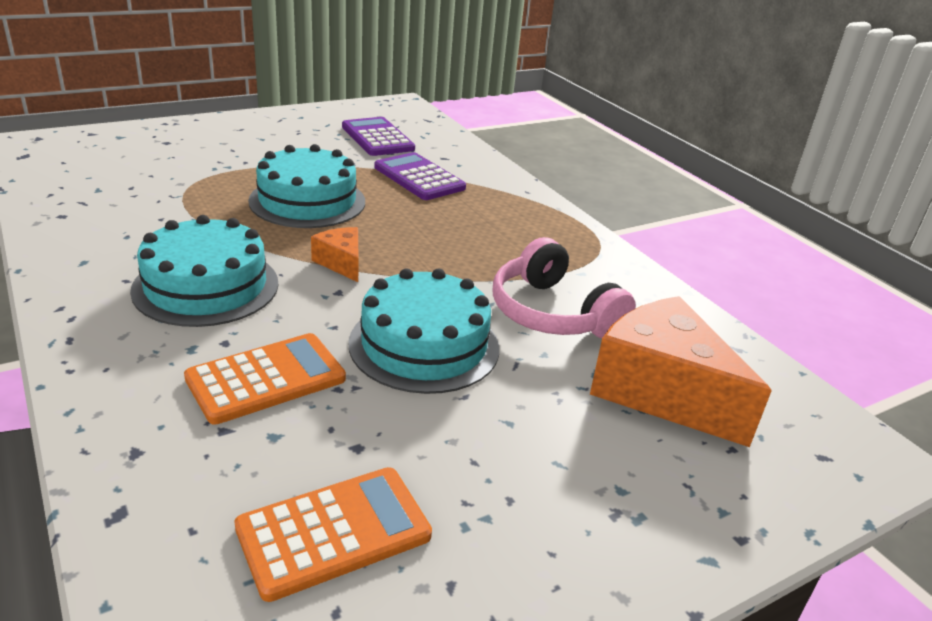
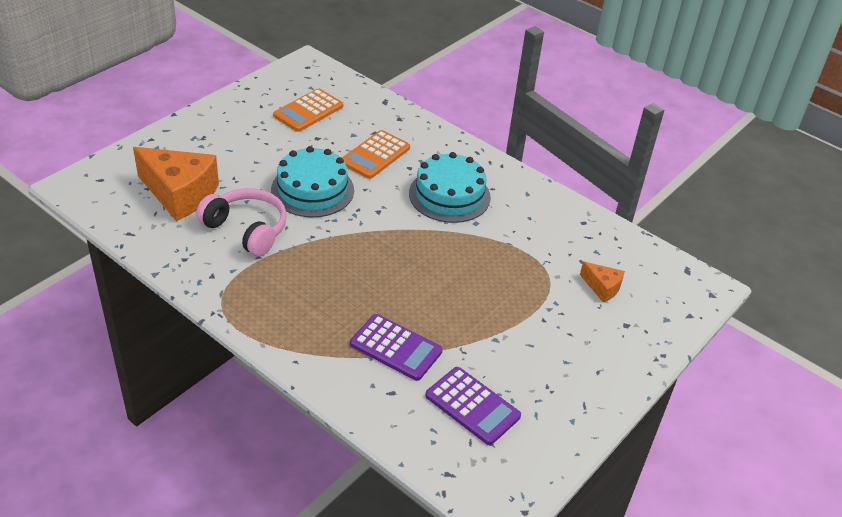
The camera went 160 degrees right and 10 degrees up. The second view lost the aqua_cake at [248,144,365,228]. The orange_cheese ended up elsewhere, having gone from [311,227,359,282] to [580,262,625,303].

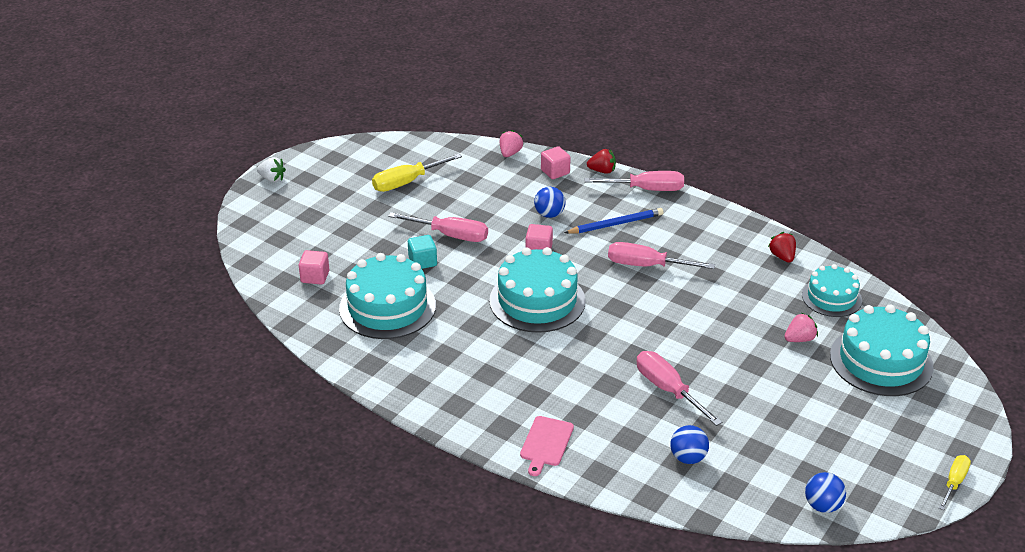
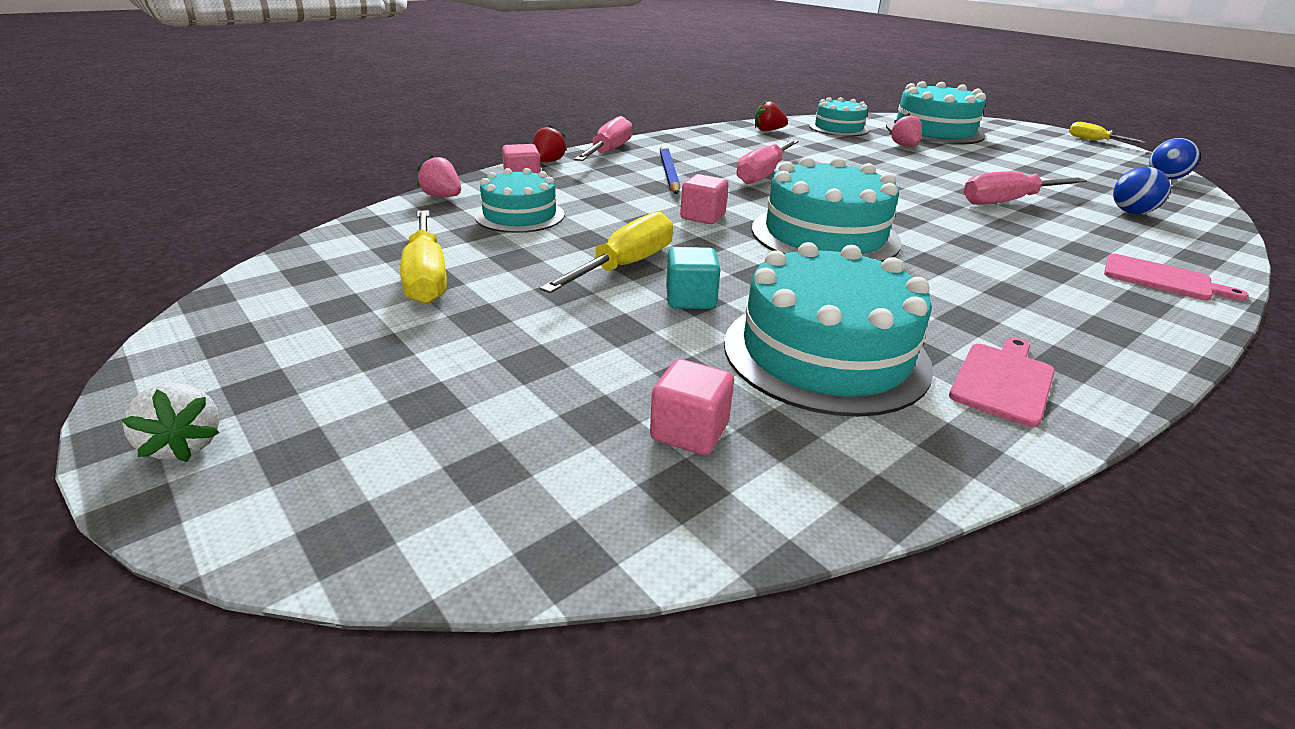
The camera went 75 degrees left and 5 degrees down. The second view lost the cobalt_play_ball at [534,187,566,218]. The second view gained the aqua_cake at [475,168,565,233]. The second view gained the pink_cutting_board at [949,337,1055,427]. What was the pink_flat_screwdriver at [388,212,488,242] turned into the golden_flat_screwdriver at [540,212,673,293]. The white_berry at [257,157,286,182] ended up facing another way, 105 degrees clockwise from before.

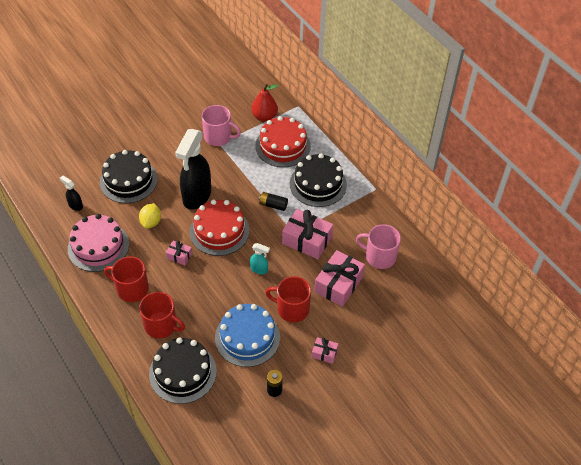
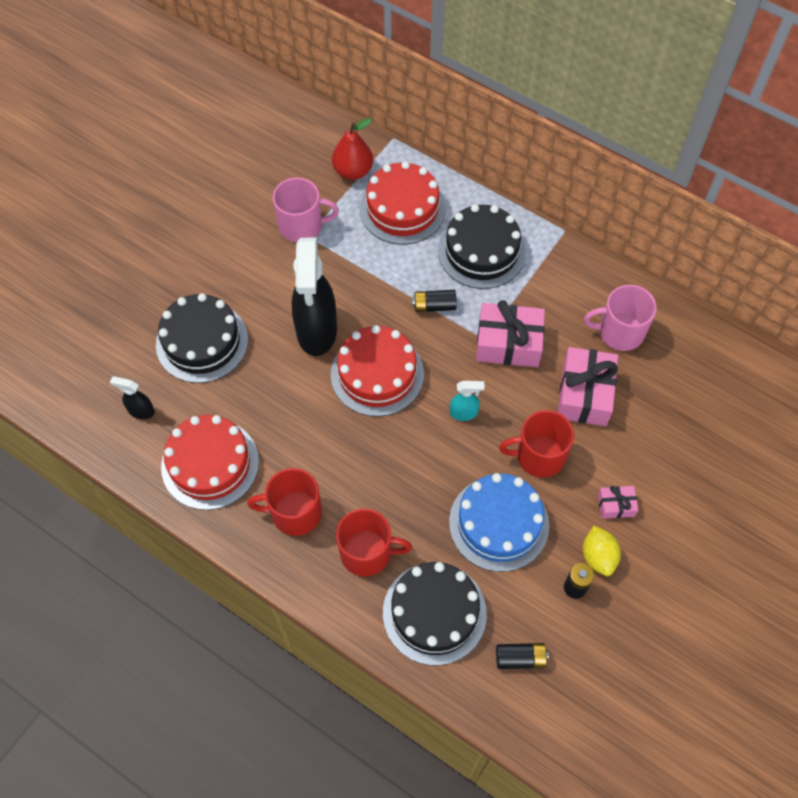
The camera went 20 degrees left and 10 degrees up. The second view lost the pink_present at [166,240,192,265]. The second view gained the ebony_AA_battery at [496,643,549,669]. The golden_lemon ended up elsewhere, having gone from [139,203,161,229] to [583,525,621,576]. What was the pink_cake at [68,214,129,272] turned into the red_cake at [161,415,259,510].

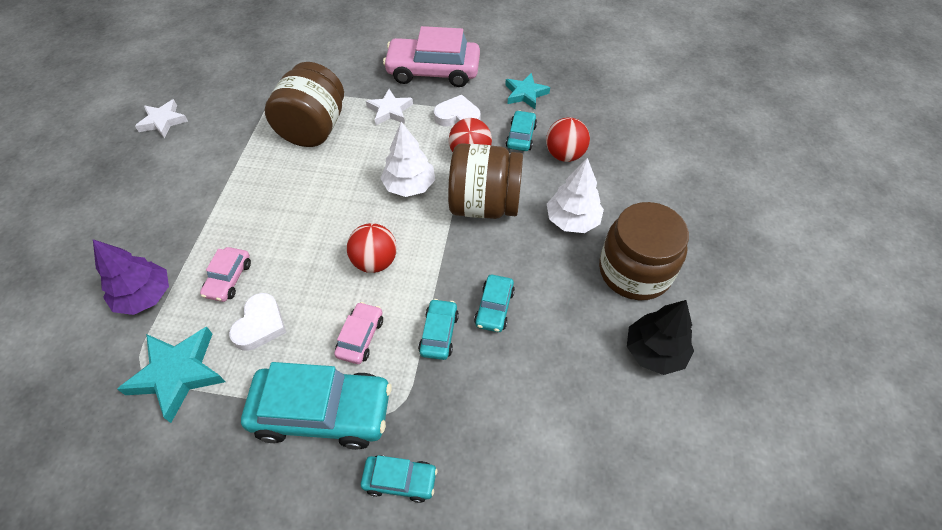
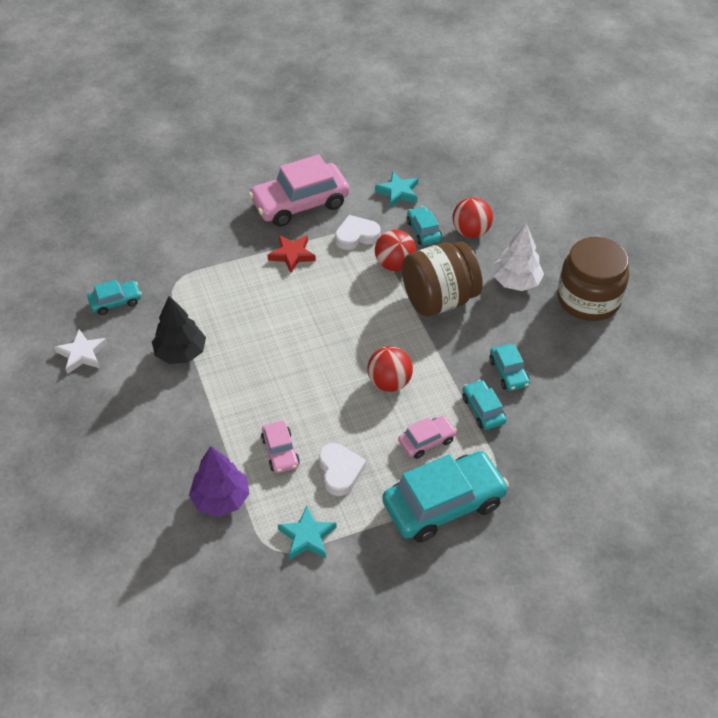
The camera went 30 degrees left and 5 degrees down. The second view lost the russet_jar at [265,62,344,147]. The second view lost the white_fir_tree at [380,122,435,197]. The aqua_car ended up elsewhere, having gone from [361,455,438,503] to [87,280,141,315]. The ebony_fir_tree ended up elsewhere, having gone from [627,300,694,375] to [152,296,206,364]. What was the white_star at [366,89,413,125] turned into the red_star at [268,235,316,273]. The pink_car at [334,302,383,364] ended up facing another way, 75 degrees clockwise from before. The size of the aqua_star at [117,327,225,423] changed by a factor of 0.66.

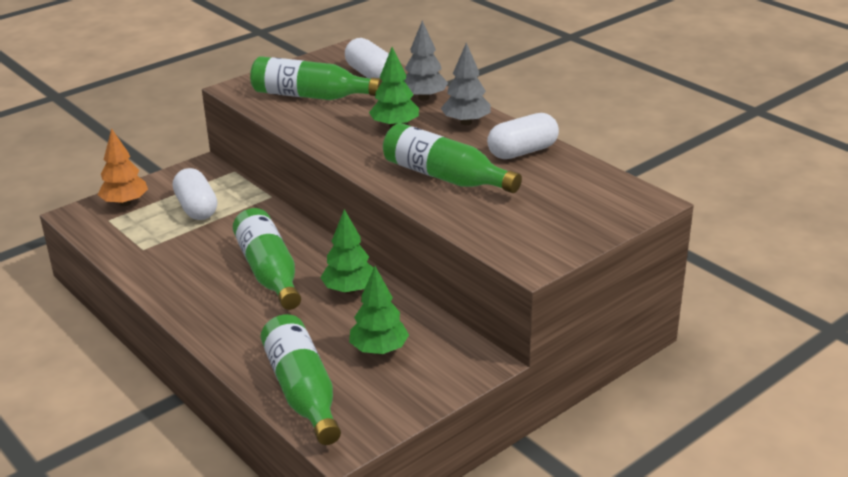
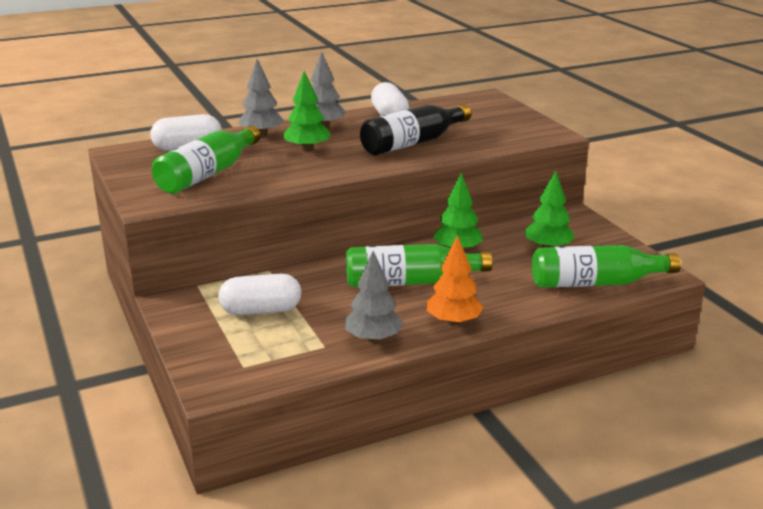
The camera went 75 degrees left and 5 degrees down. The second view gained the gray_fir_tree at [345,251,403,343]. The orange_fir_tree ended up elsewhere, having gone from [98,128,148,206] to [427,235,483,326]. What was the green_flask at [383,123,522,193] turned into the ebony_flask at [360,104,471,155].

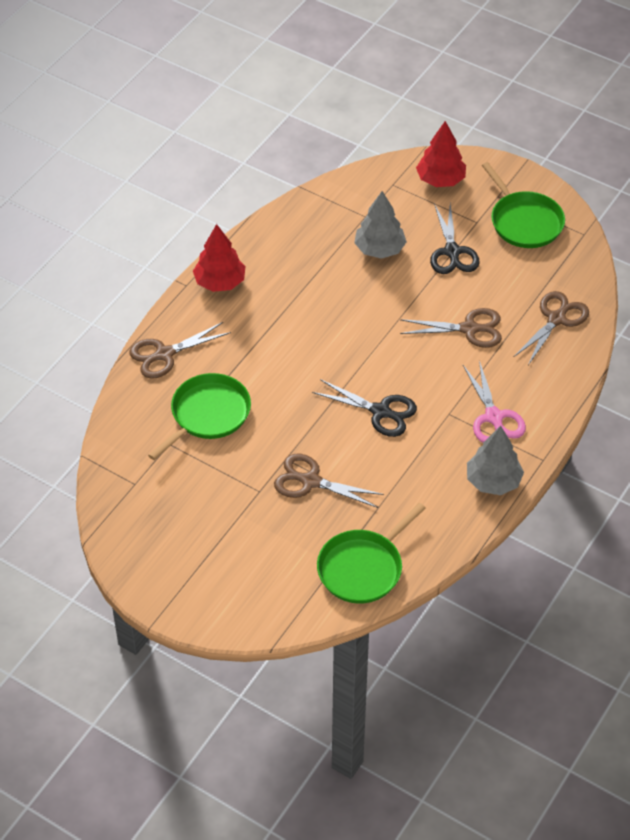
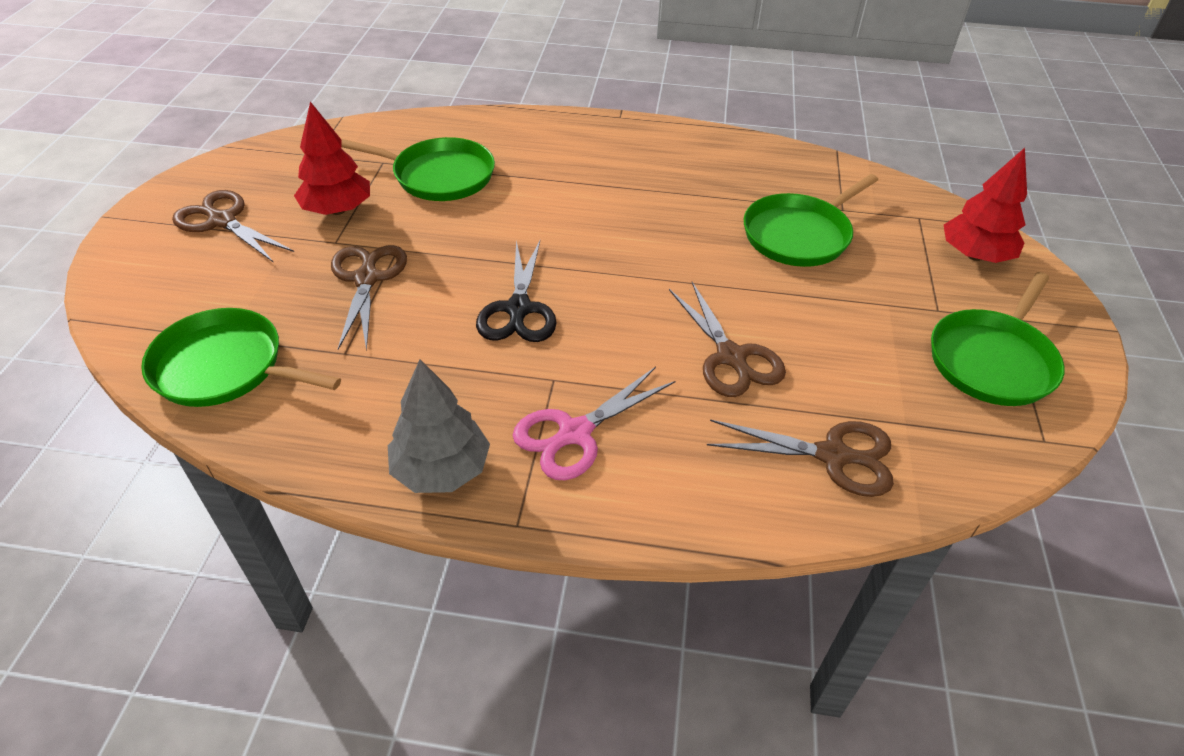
The camera went 65 degrees right and 5 degrees down. The second view lost the ebony_shears at [430,203,480,274]. The russet_shears ended up elsewhere, having gone from [129,322,231,379] to [172,190,294,263]. The red_fir_tree ended up elsewhere, having gone from [193,224,245,292] to [294,102,370,215]. Where the gray_fir_tree stood at [354,191,407,259], the green_skillet came to stand at [744,174,878,267].

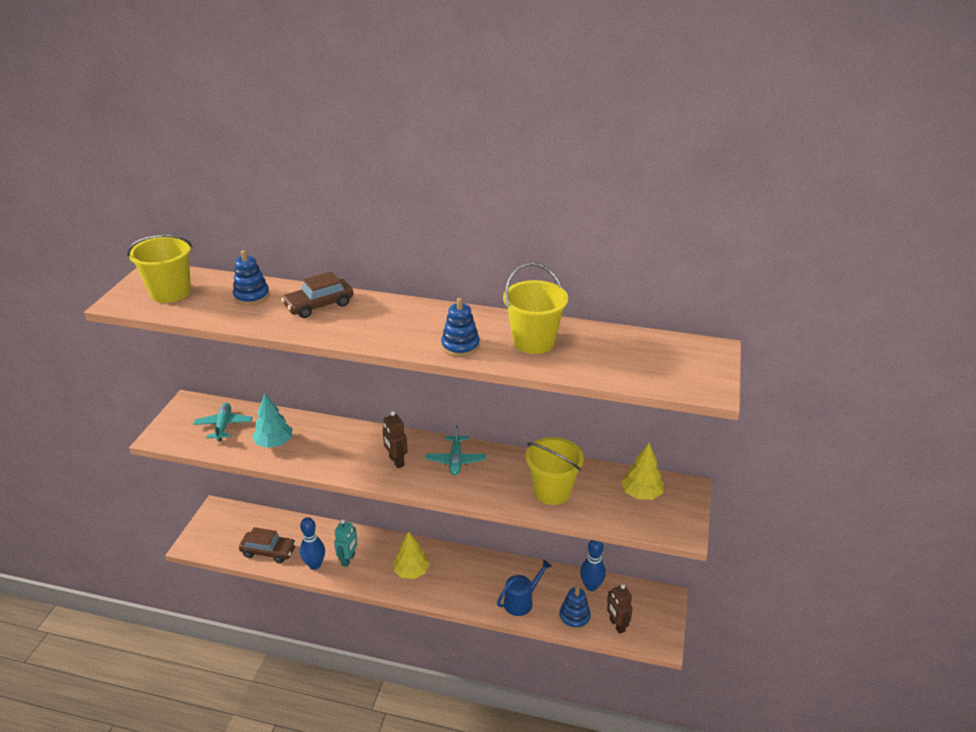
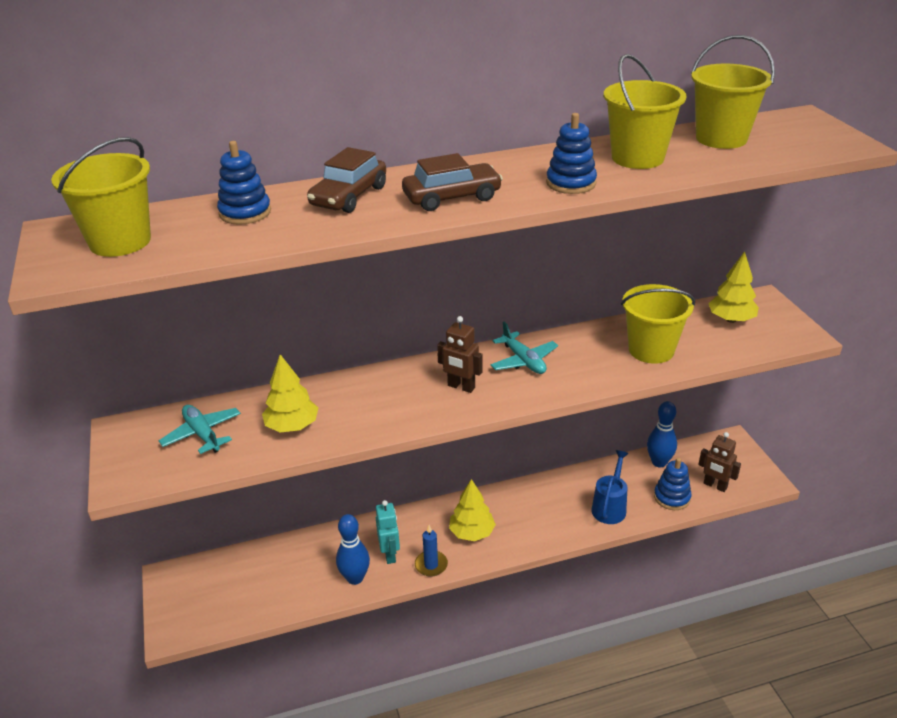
The camera went 30 degrees left and 0 degrees up. The second view gained the cobalt_wax_candle at [415,525,448,577]. The second view gained the golden_sand_bucket at [691,35,775,149]. The russet_car ended up elsewhere, having gone from [239,527,297,563] to [402,153,503,211]. What was the aqua_fir_tree at [252,393,292,448] turned into the golden_fir_tree at [262,354,318,432].

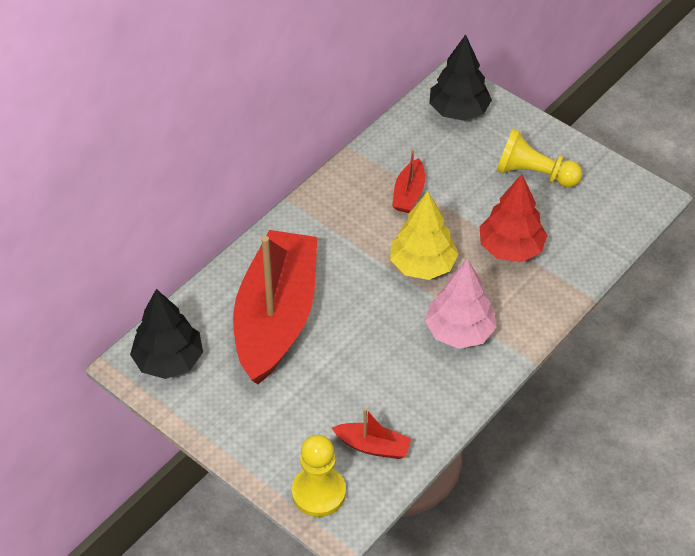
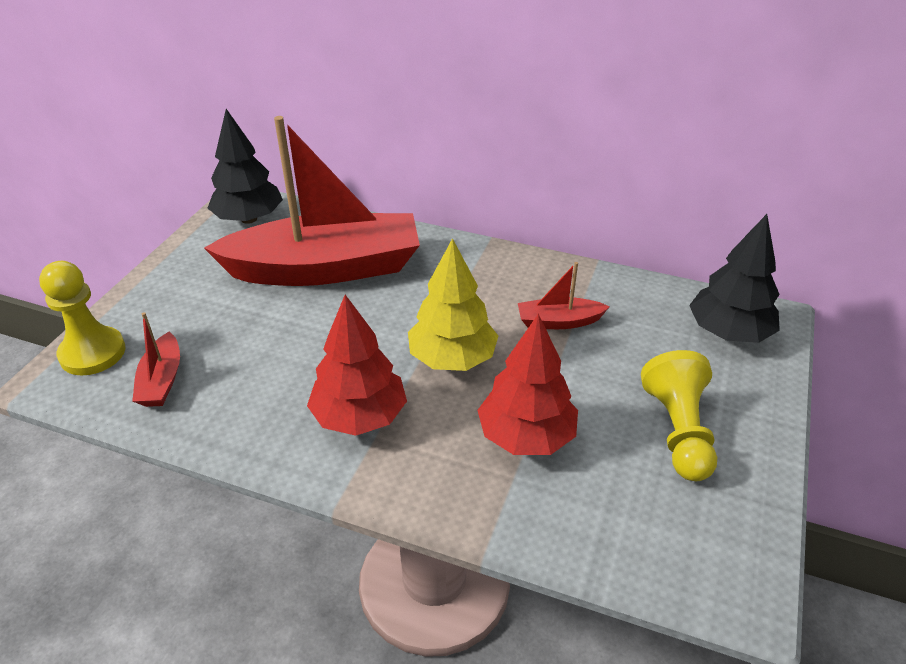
The camera went 70 degrees right and 10 degrees down. What was the pink_fir_tree at [425,259,497,349] turned into the red_fir_tree at [307,295,407,436].

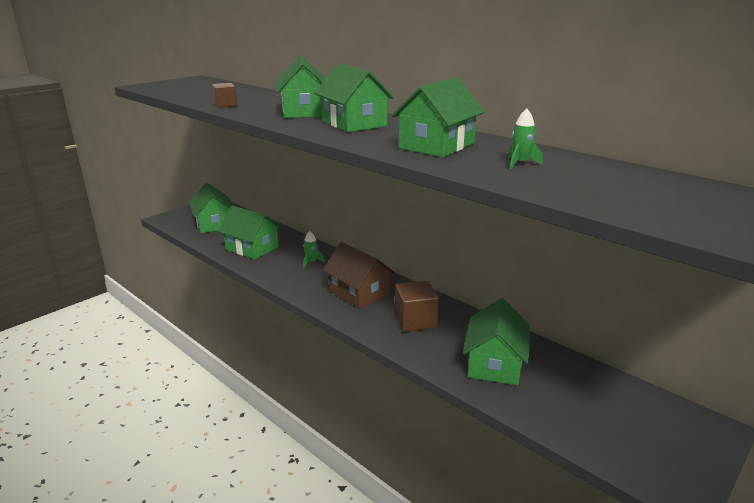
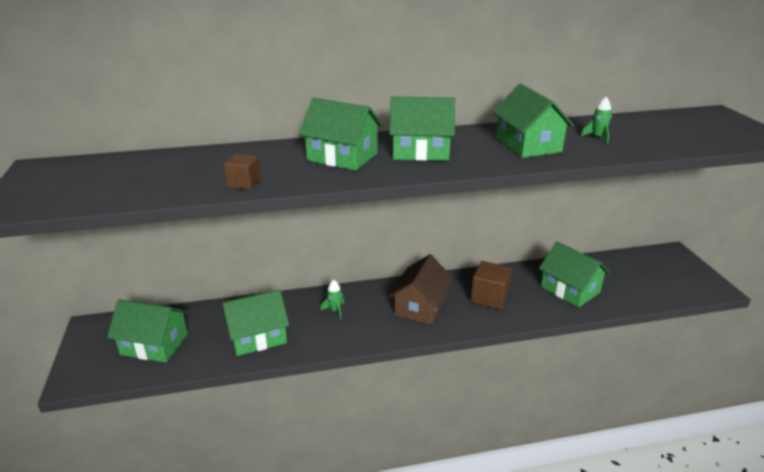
The camera went 55 degrees left and 5 degrees up. The russet_cottage at [323,242,395,309] ended up facing another way, 60 degrees counterclockwise from before.

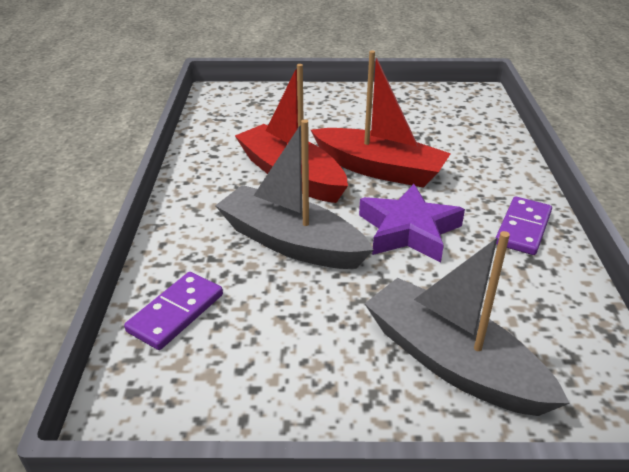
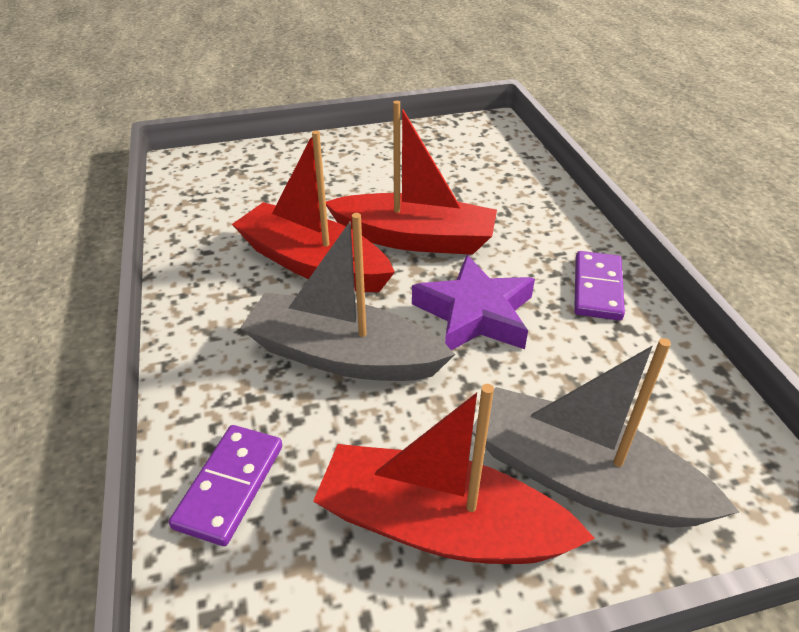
The camera went 15 degrees left and 5 degrees up. The second view gained the red_sailboat at [313,384,595,564].

